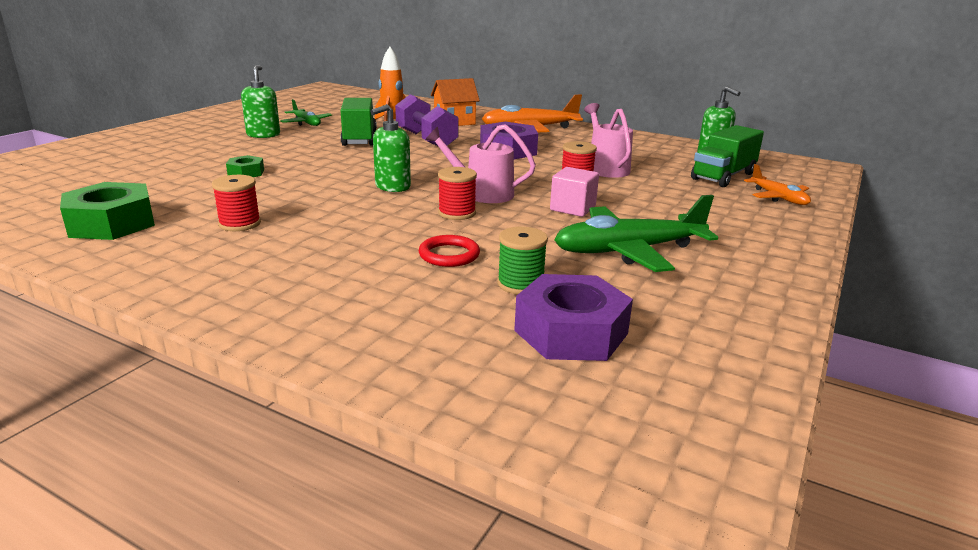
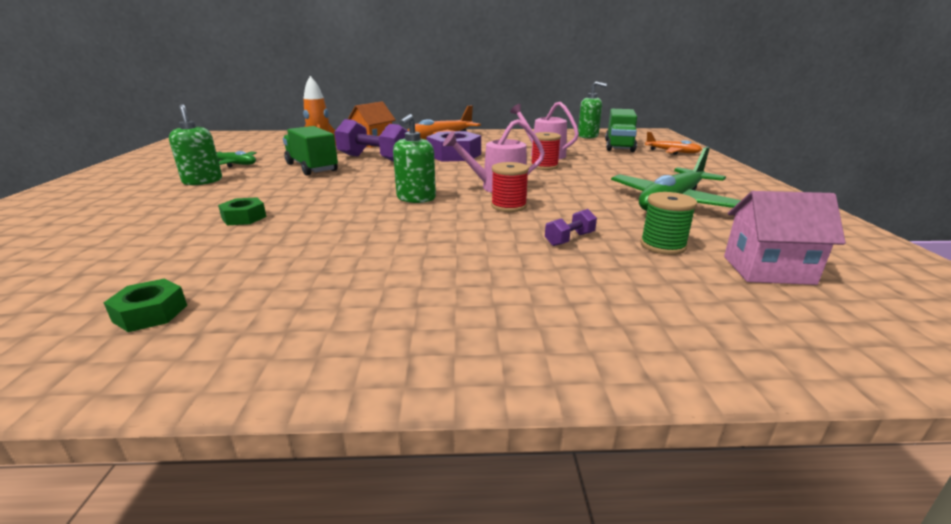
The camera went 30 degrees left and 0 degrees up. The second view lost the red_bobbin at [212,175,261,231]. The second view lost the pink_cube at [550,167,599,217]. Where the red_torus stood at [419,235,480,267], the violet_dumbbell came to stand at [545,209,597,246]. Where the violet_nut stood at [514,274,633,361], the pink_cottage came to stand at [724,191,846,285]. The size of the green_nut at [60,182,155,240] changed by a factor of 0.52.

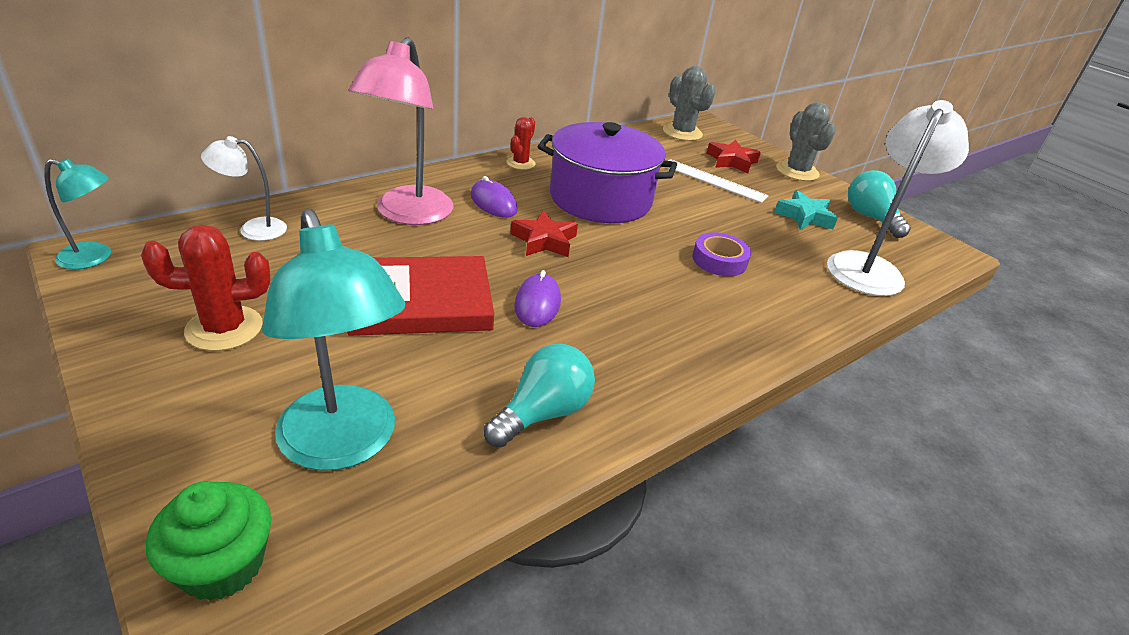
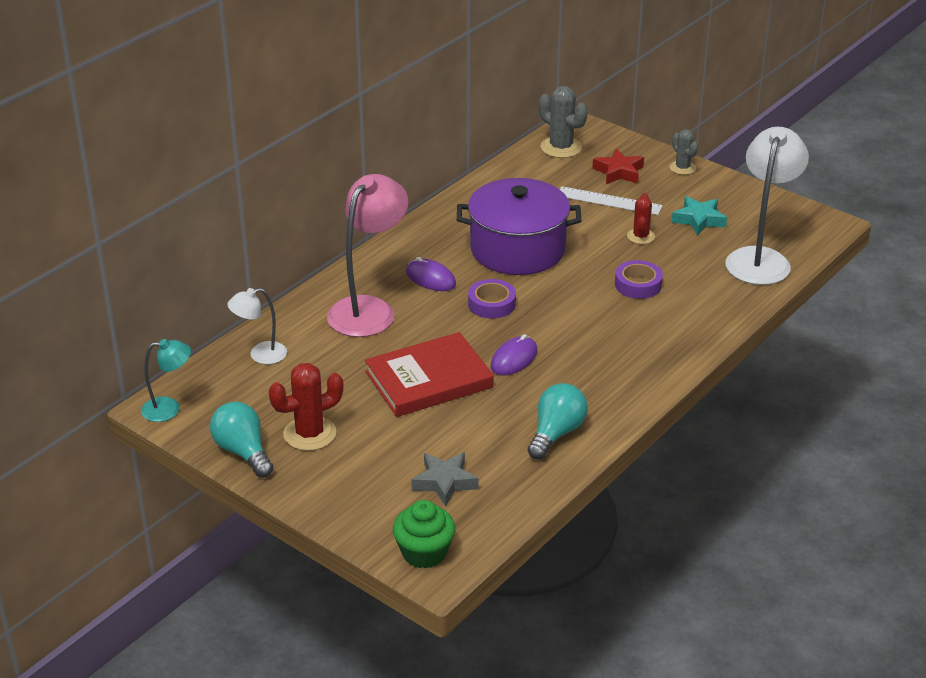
The camera went 10 degrees left and 0 degrees up. The red_saguaro_cactus ended up elsewhere, having gone from [506,117,535,170] to [627,193,655,244]. The aqua_lightbulb ended up elsewhere, having gone from [848,170,911,238] to [210,402,274,478]. Where the aqua_desk_lamp stood at [262,209,405,471], the gray_star came to stand at [411,452,479,507]. Where the red_star stood at [510,210,578,257], the violet_tape came to stand at [468,279,516,319]. The pink_desk_lamp at [349,37,453,225] ended up facing another way, 150 degrees counterclockwise from before. The violet_PC_mouse at [514,270,561,327] ended up facing another way, 45 degrees clockwise from before. The size of the gray_saguaro_cactus at [776,102,836,181] changed by a factor of 0.62.

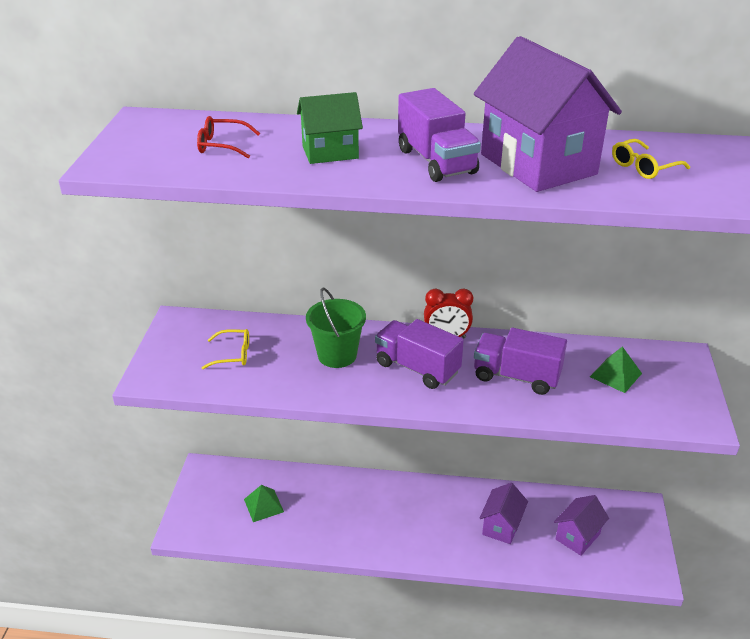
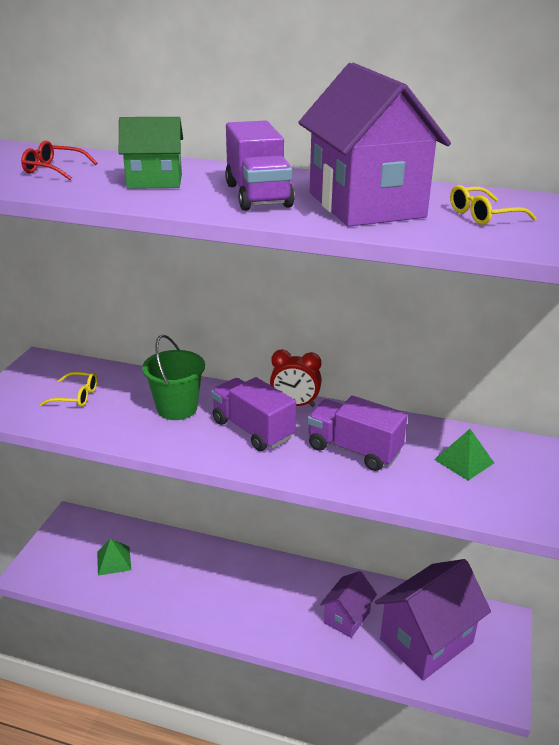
The camera went 10 degrees right and 5 degrees down. The size of the violet_cottage at [554,495,609,556] changed by a factor of 1.84.

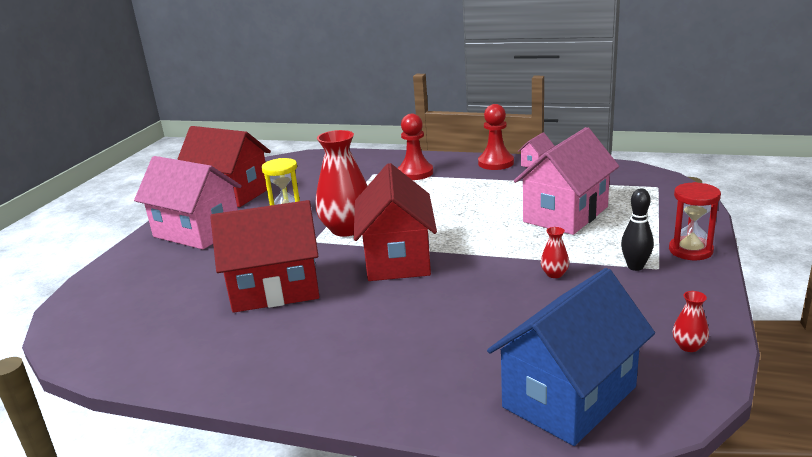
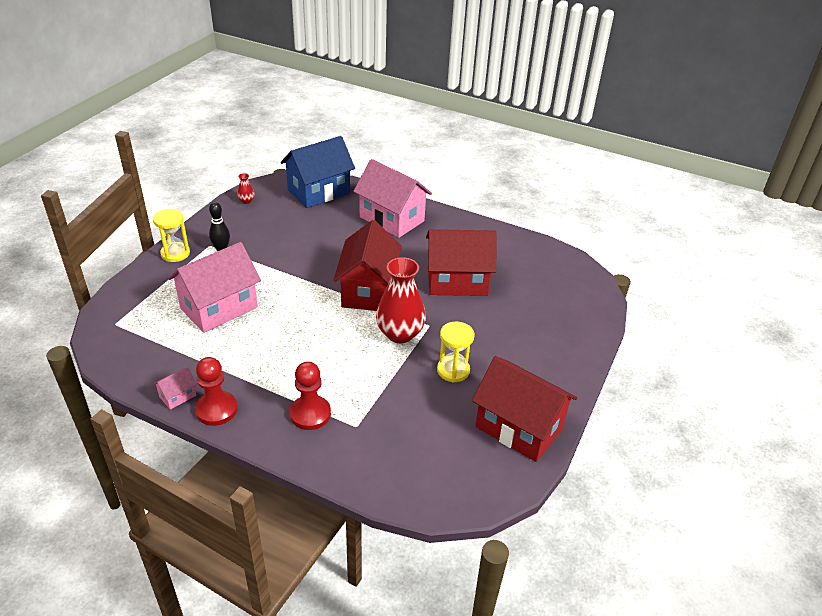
The camera went 175 degrees left and 15 degrees up. The second view lost the red_tall_vase at [541,227,569,278]. The pink_cottage ended up elsewhere, having gone from [134,156,242,250] to [353,159,432,238]. What was the red_sand_timer at [669,182,721,260] turned into the golden_sand_timer at [153,209,190,262].

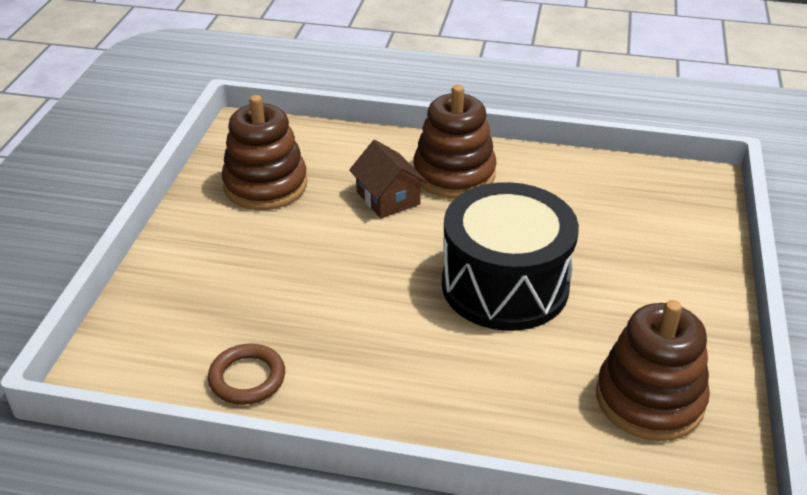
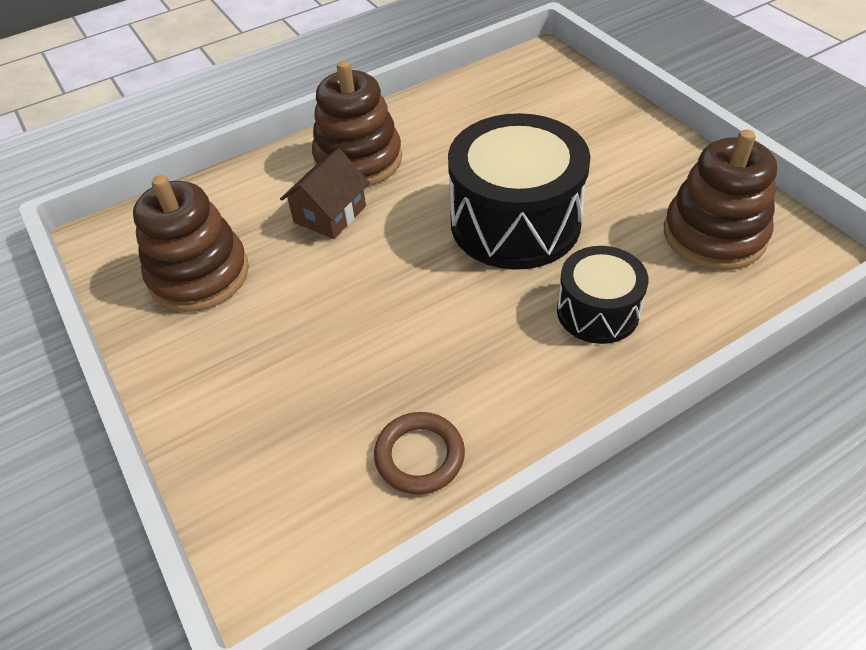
The camera went 40 degrees left and 10 degrees up. The second view gained the ebony_drum at [557,246,649,344]. The russet_cottage at [349,140,427,218] ended up facing another way, 75 degrees counterclockwise from before.

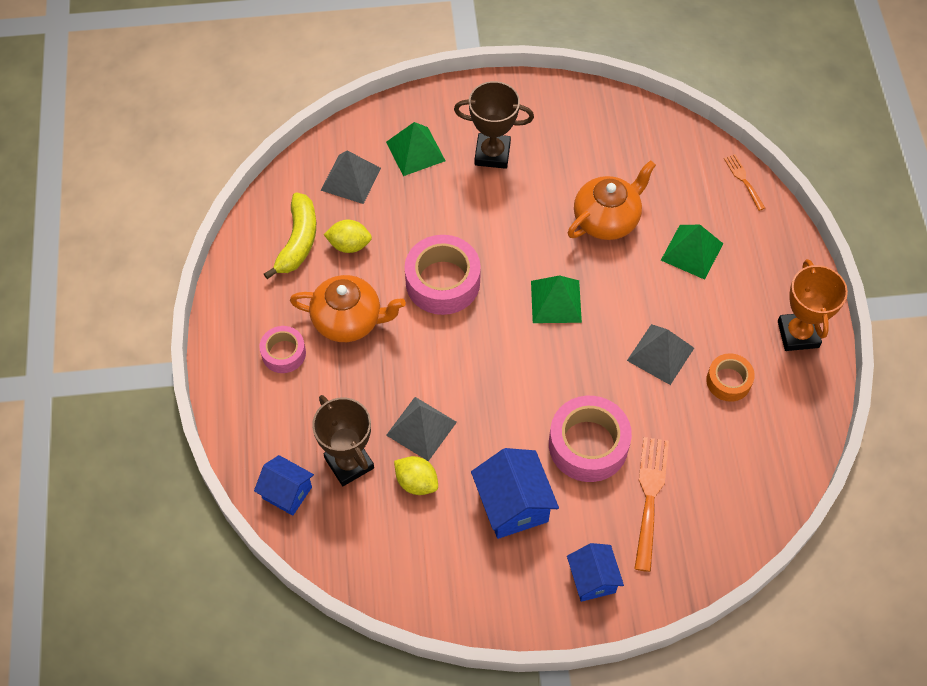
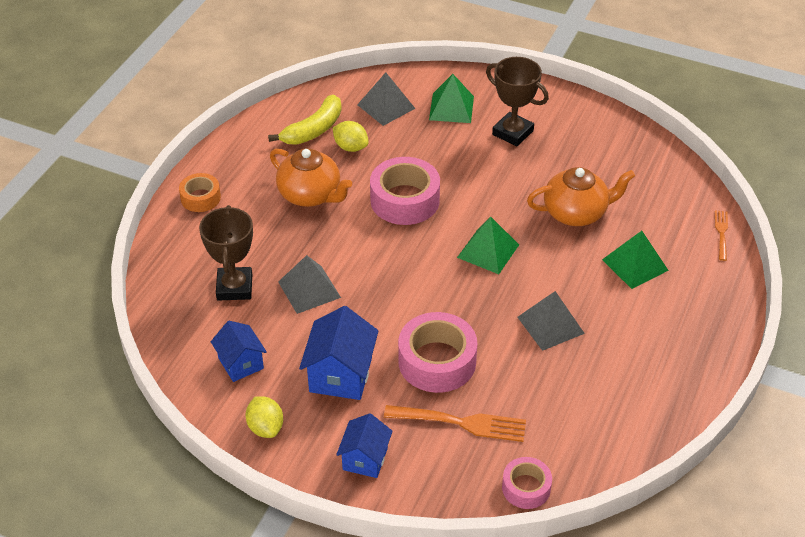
The camera went 30 degrees right and 15 degrees down. The second view lost the orange_award_cup at [778,259,848,351]. The cobalt_cottage ended up elsewhere, having gone from [254,455,314,516] to [211,321,267,382]. The pink_tape ended up elsewhere, having gone from [259,326,306,373] to [502,457,552,509]. The golden_lemon ended up elsewhere, having gone from [394,456,438,495] to [245,396,283,438]. The orange_tape ended up elsewhere, having gone from [706,353,755,402] to [179,173,221,212]. The orange_fork at [635,437,669,572] ended up facing another way, 60 degrees clockwise from before.

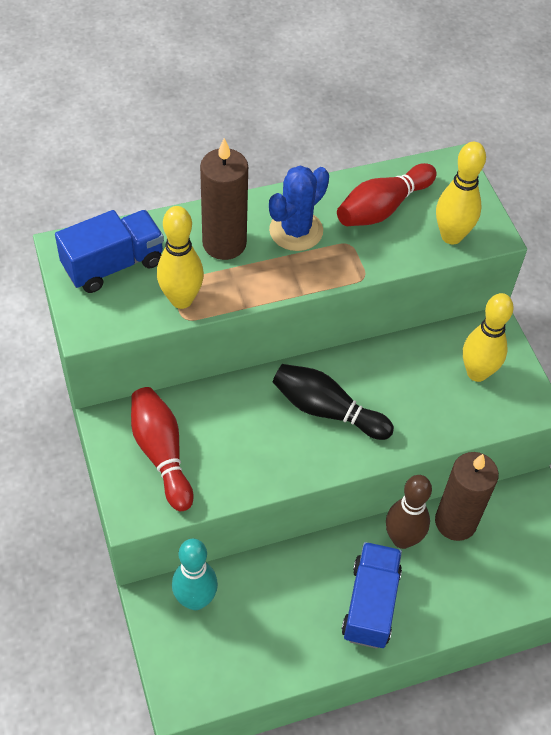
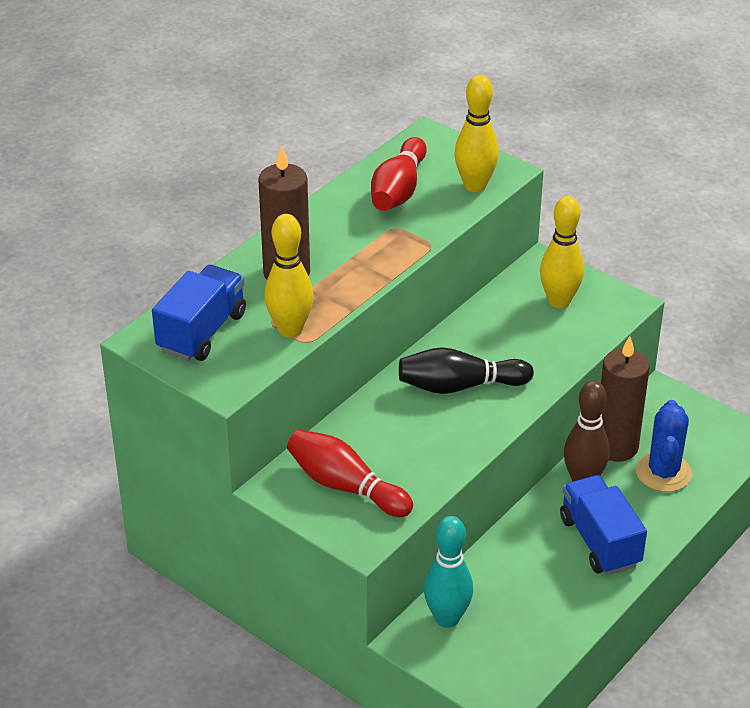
The camera went 30 degrees left and 15 degrees down. The cobalt_saguaro_cactus ended up elsewhere, having gone from [269,166,329,251] to [636,400,692,492].

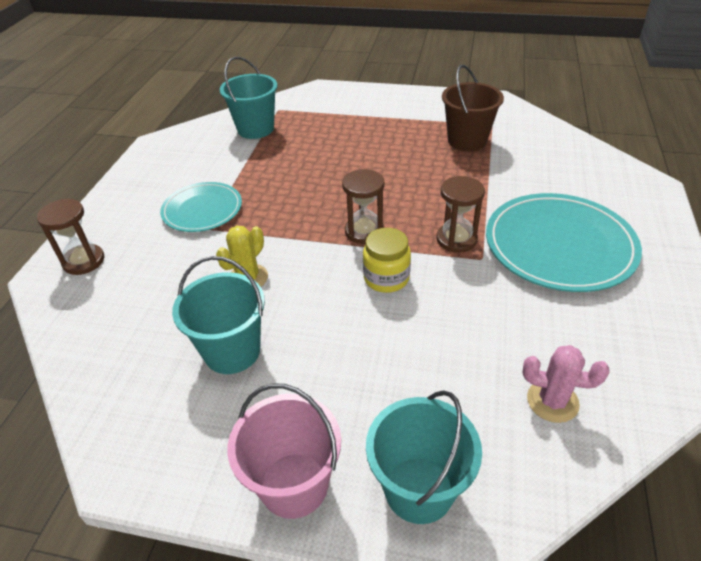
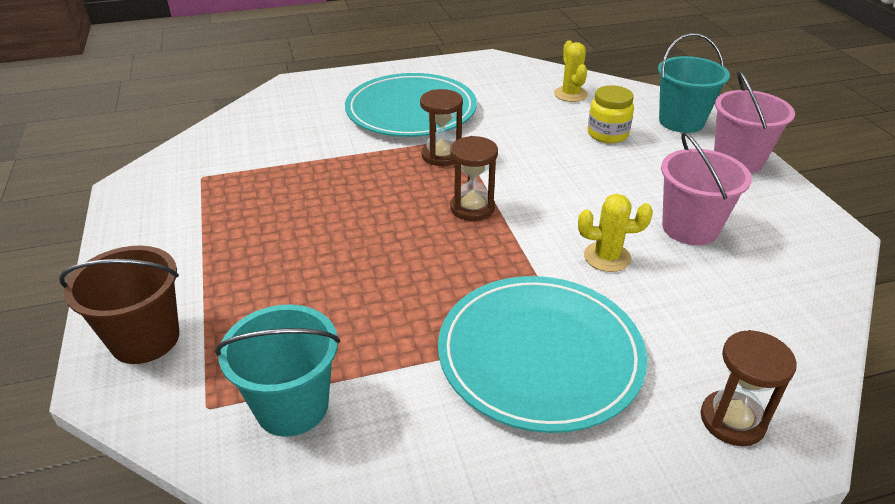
The camera went 120 degrees left and 5 degrees down. The golden_jar ended up elsewhere, having gone from [363,228,411,293] to [588,85,634,143]. The russet_sand_bucket ended up elsewhere, having gone from [442,65,504,151] to [59,246,179,364]. What was the aqua_sand_bucket at [172,256,265,374] turned into the pink_sand_bucket at [661,132,752,245]. What was the pink_saguaro_cactus at [523,345,609,423] turned into the golden_saguaro_cactus at [554,40,588,102]. The size of the aqua_flat_dish at [160,182,242,232] changed by a factor of 1.65.

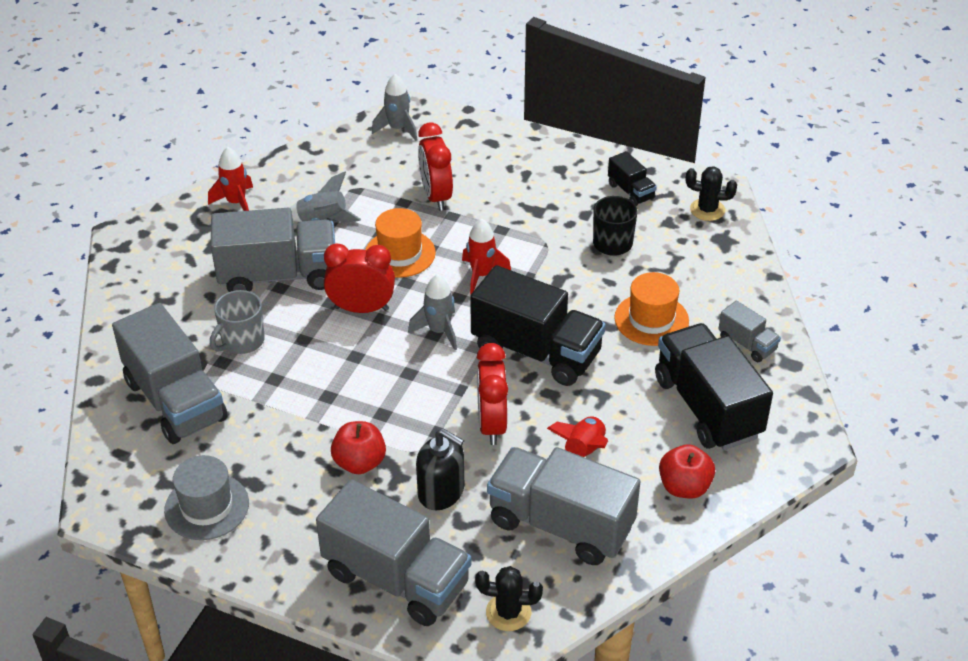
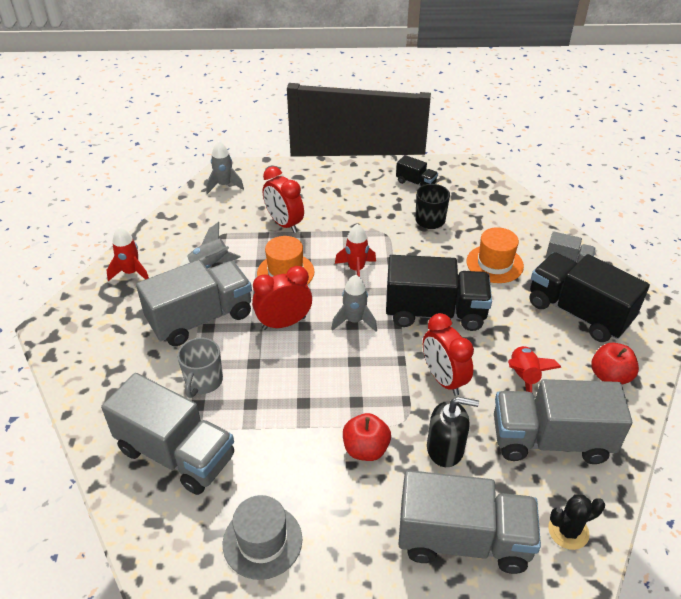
The camera went 25 degrees left and 0 degrees up. The second view lost the ebony_saguaro_cactus at [686,166,737,221].

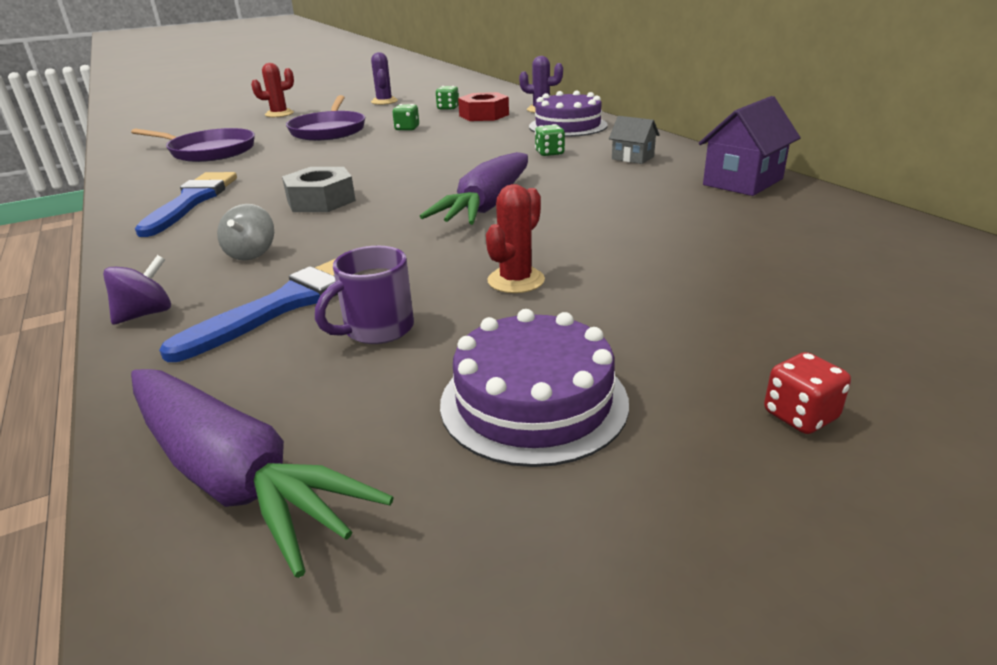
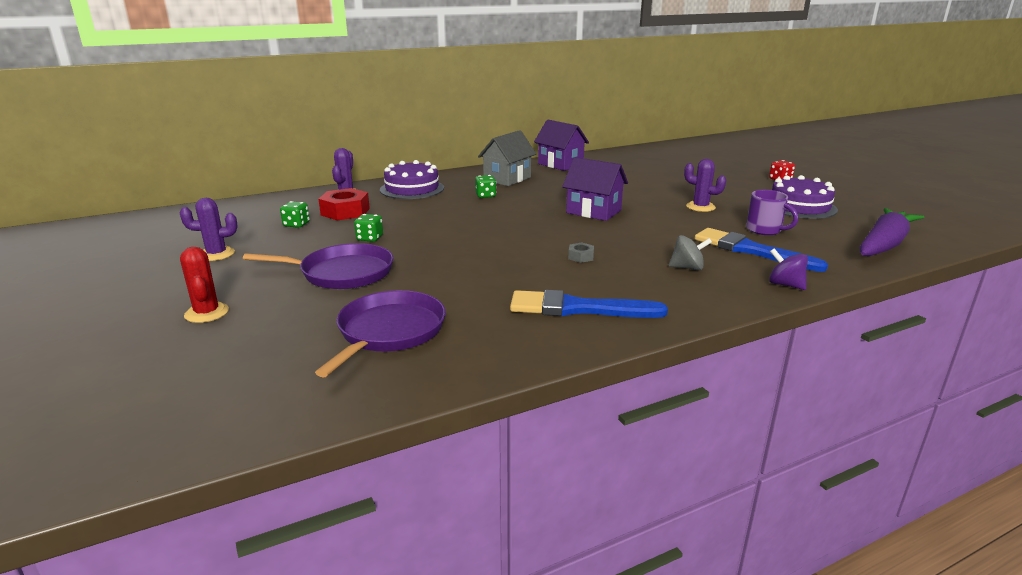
The camera went 90 degrees left and 5 degrees down. Where the violet_root_vegetable stood at [420,152,528,225], the violet_cottage came to stand at [562,157,628,221]. What was the red_saguaro_cactus at [486,184,545,293] turned into the violet_saguaro_cactus at [684,159,726,212]. The size of the gray_nut at [282,167,356,212] changed by a factor of 0.49. The size of the gray_cottage at [609,116,660,164] changed by a factor of 1.72.

